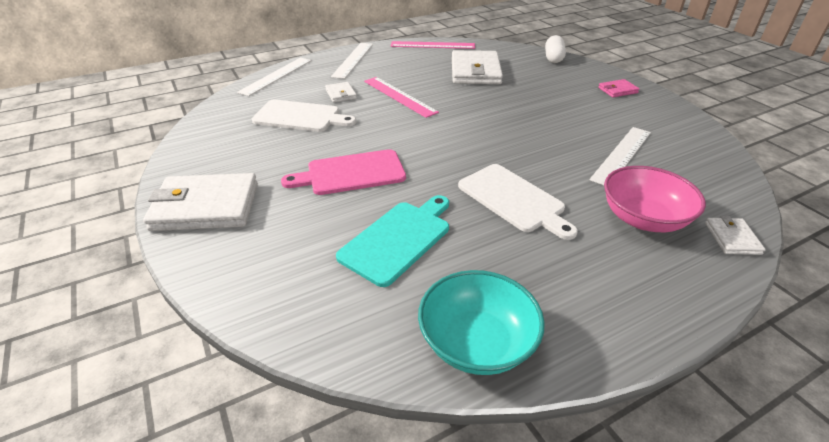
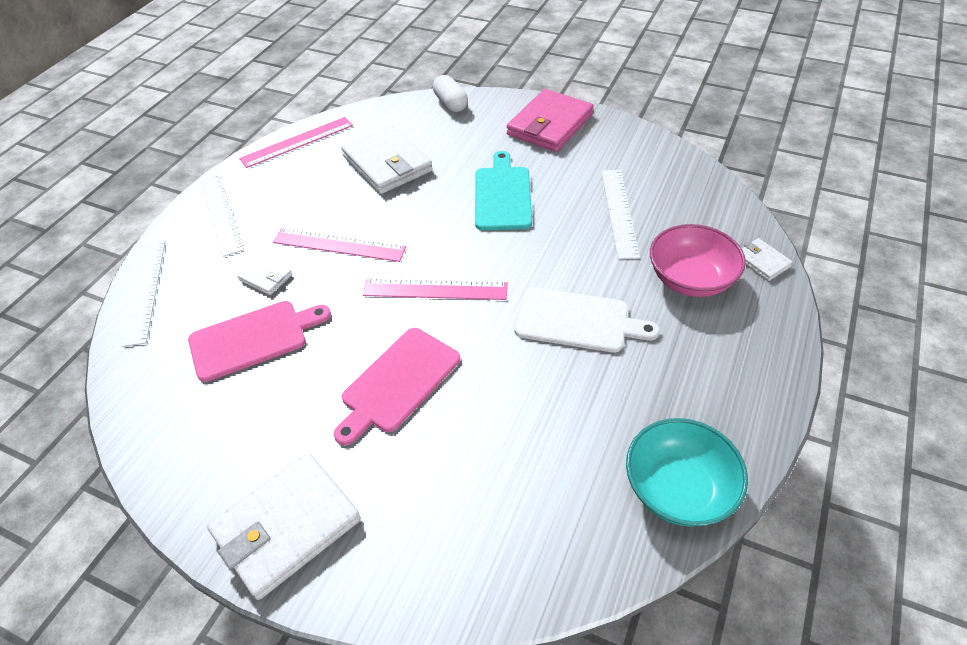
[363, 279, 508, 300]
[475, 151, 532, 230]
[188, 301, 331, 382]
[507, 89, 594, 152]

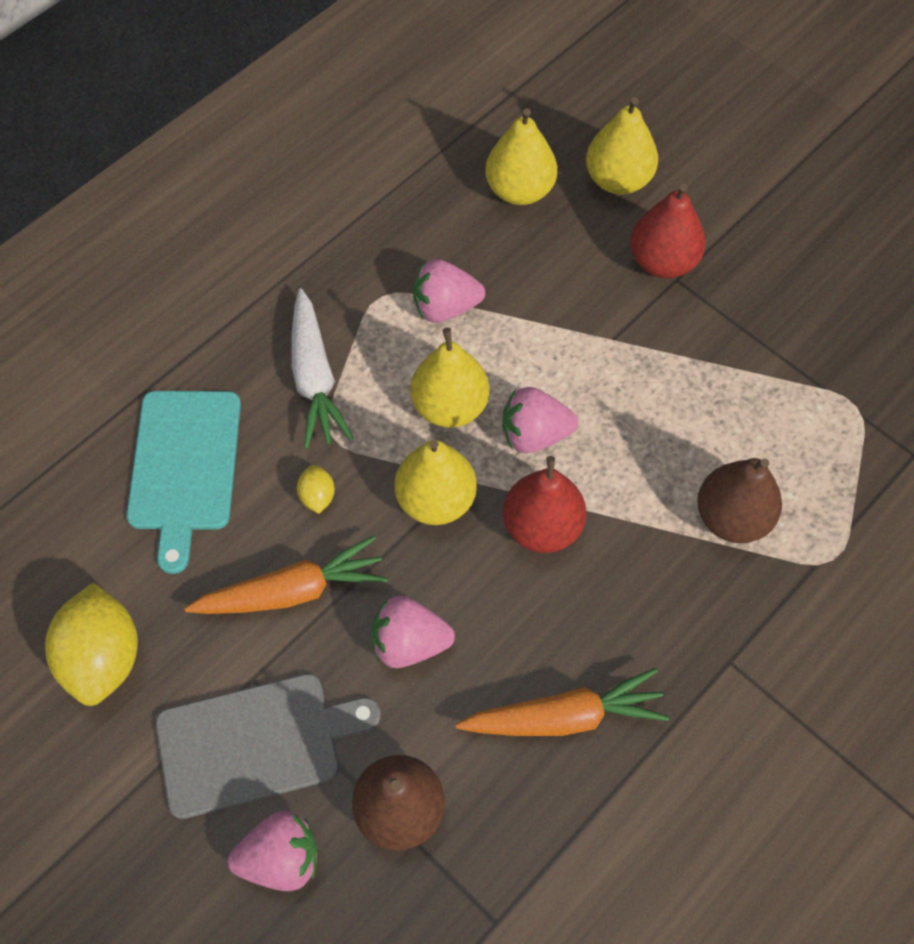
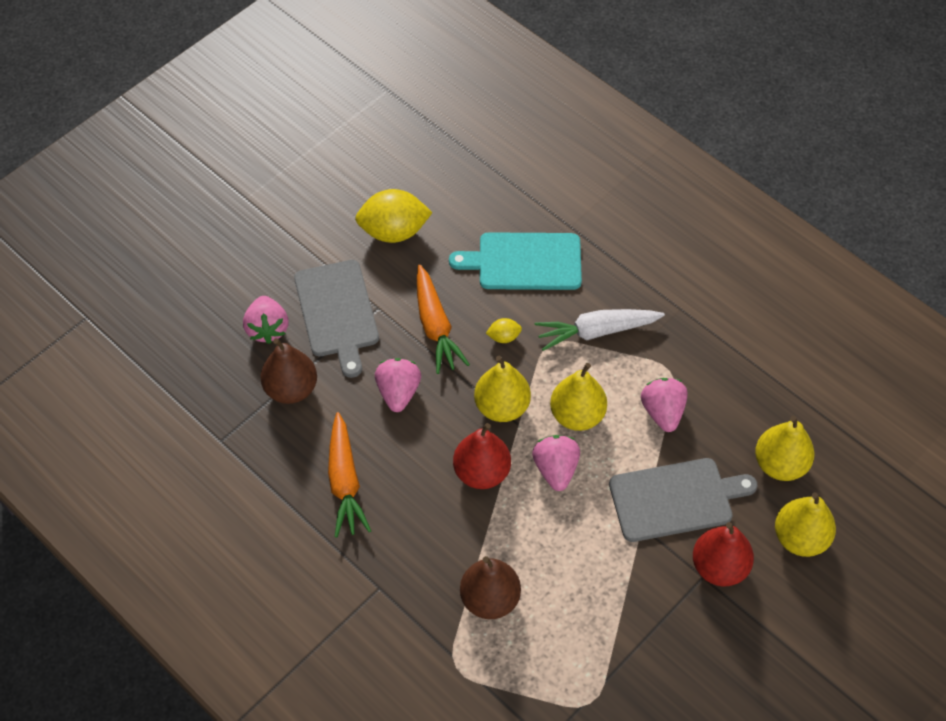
[609, 458, 757, 542]

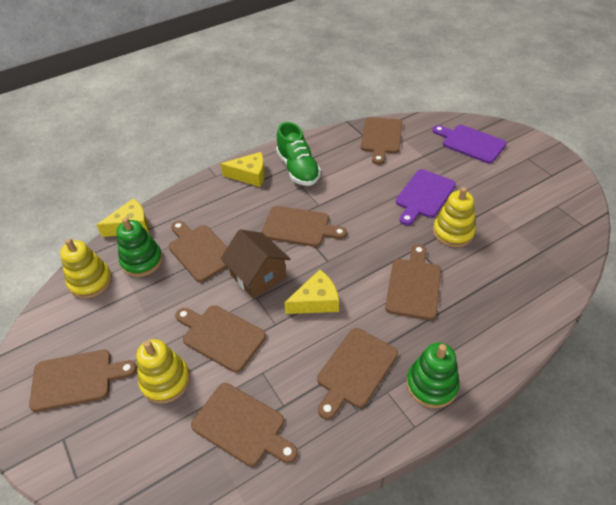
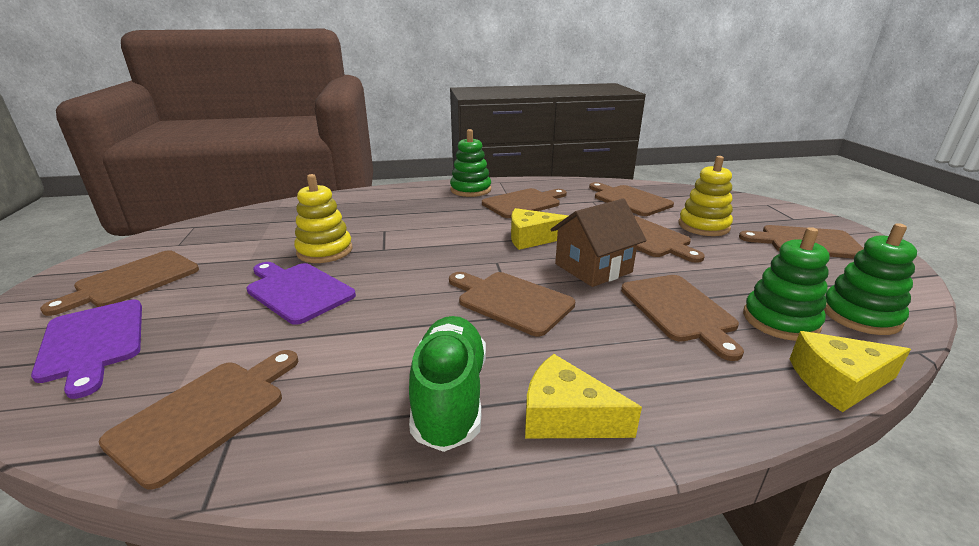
[40, 250, 199, 316]
[824, 223, 917, 335]
[550, 199, 647, 287]
[246, 262, 356, 325]

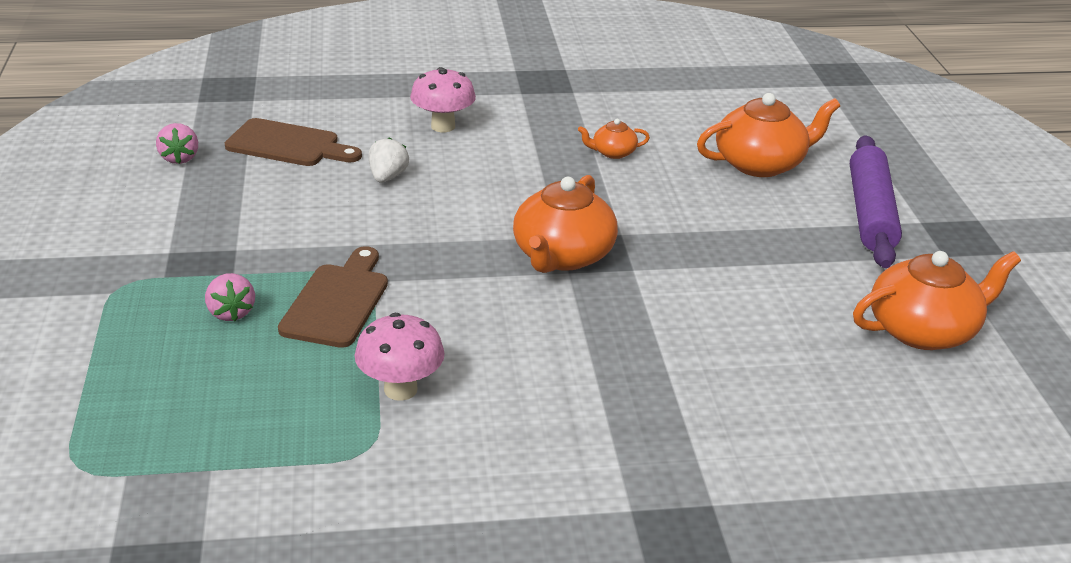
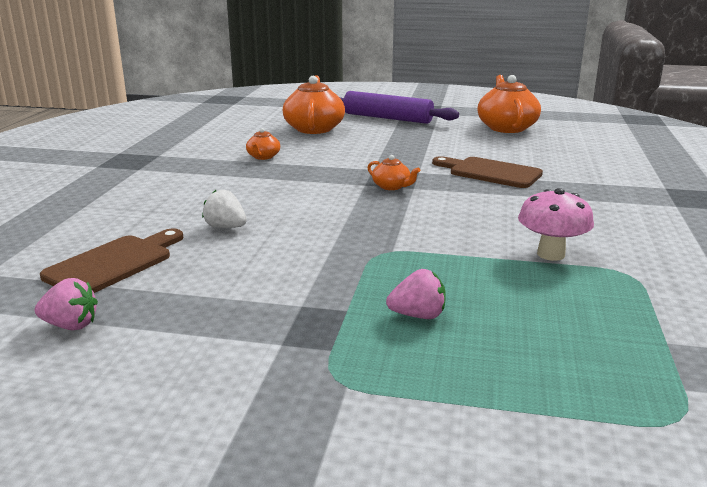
[410, 67, 476, 132] (first image)
[432, 156, 543, 188]
[367, 155, 420, 190]

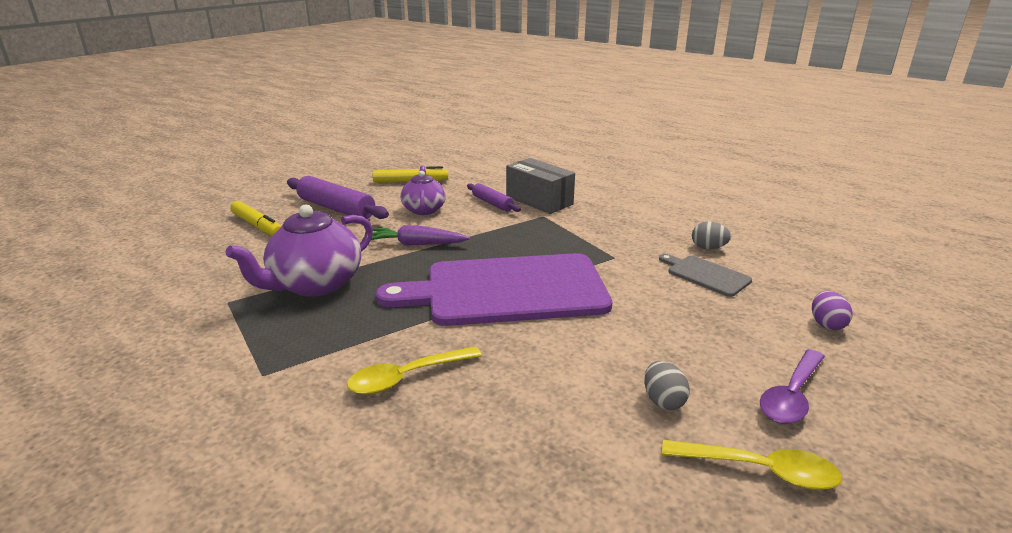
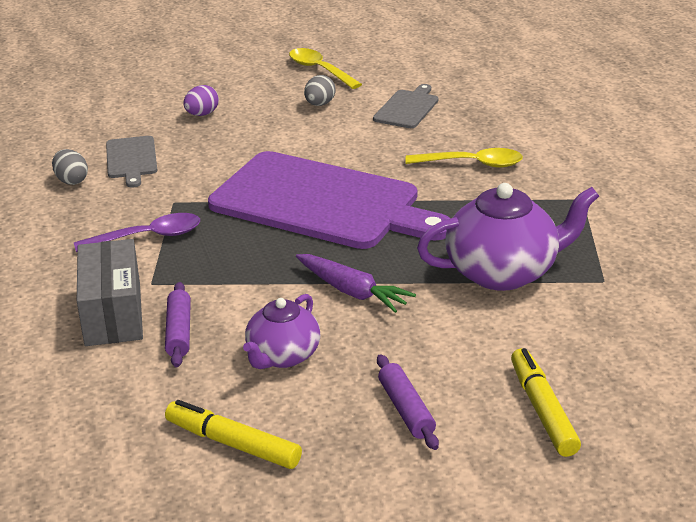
[373, 84, 438, 128]
[74, 213, 200, 252]
[184, 85, 219, 116]
[377, 354, 439, 450]

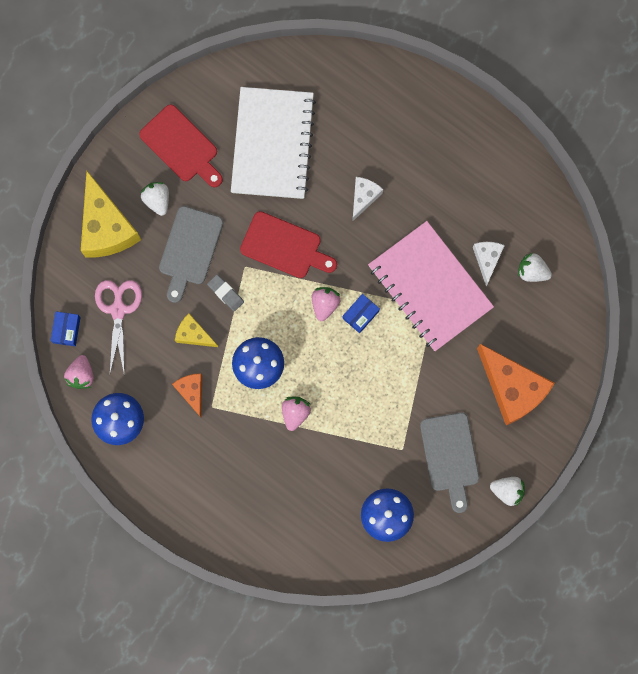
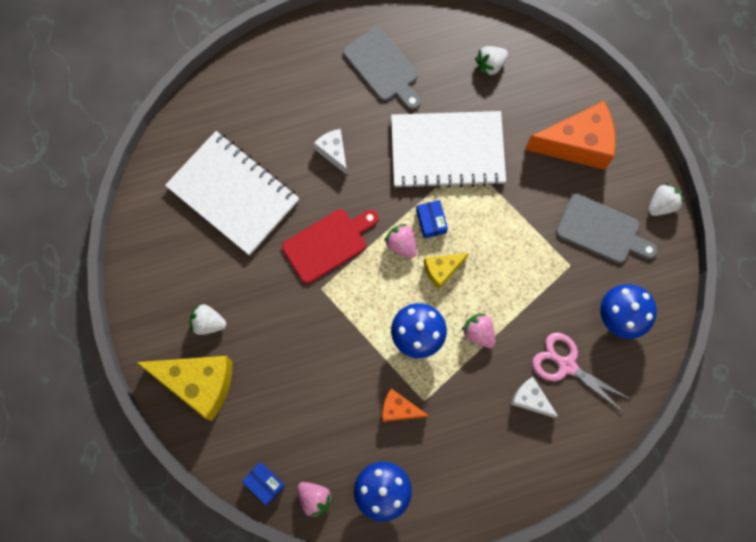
[139, 104, 223, 188] (first image)
[207, 274, 244, 312] (first image)
[532, 332, 632, 412]
[343, 27, 421, 110]
[424, 253, 469, 289]
[511, 377, 558, 418]
[391, 111, 506, 189]

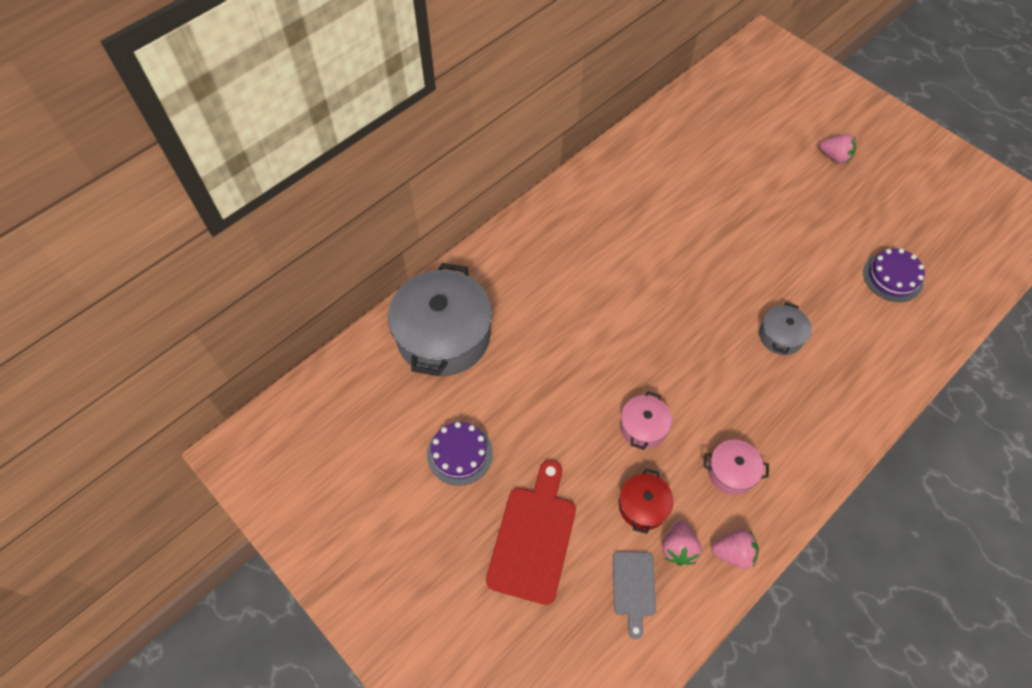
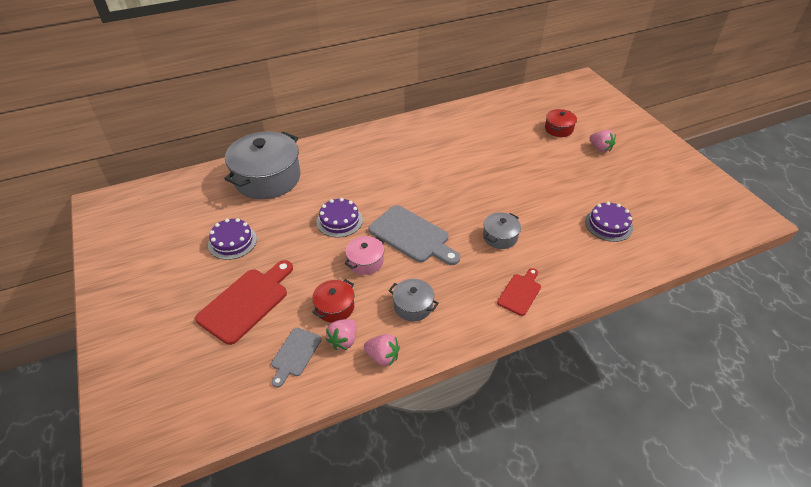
[316, 198, 363, 238]
[368, 205, 460, 265]
[497, 268, 541, 316]
[545, 109, 577, 137]
[389, 279, 439, 321]

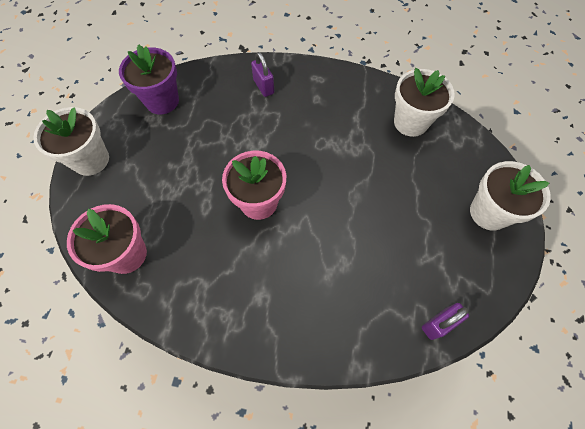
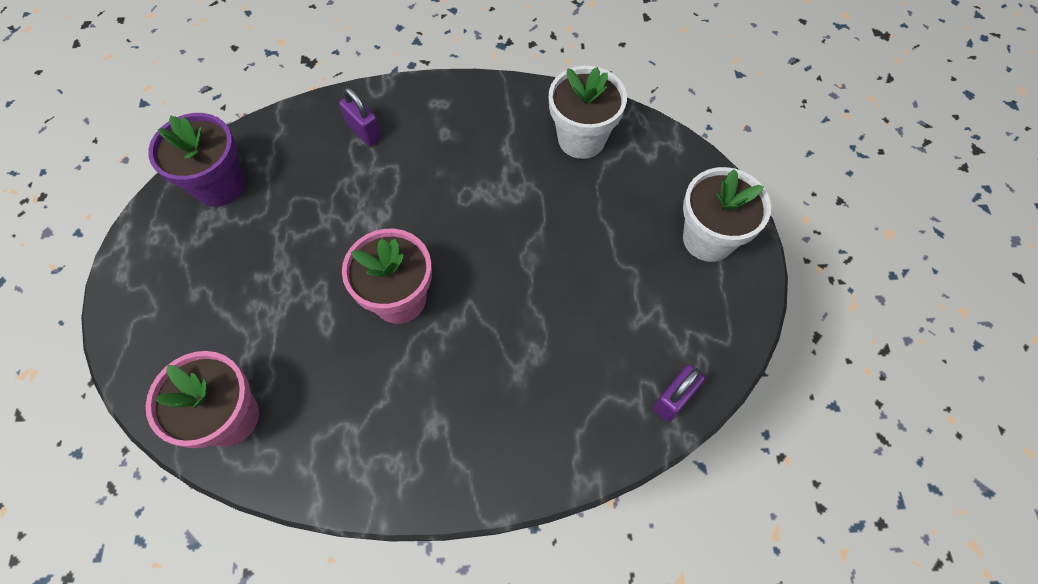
[33, 107, 109, 176] (first image)

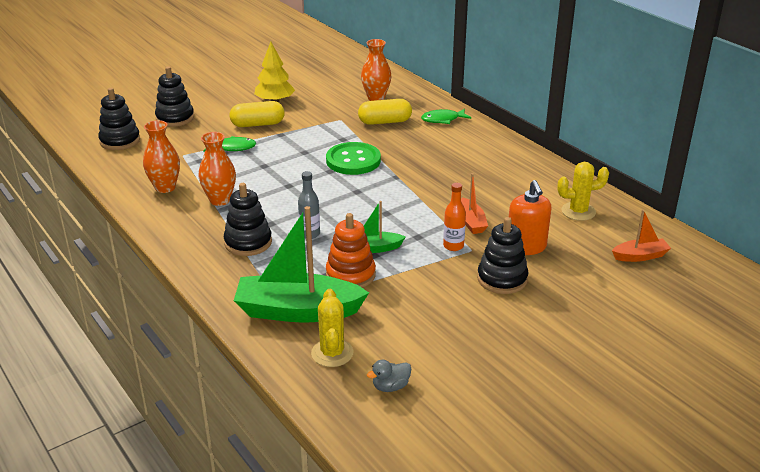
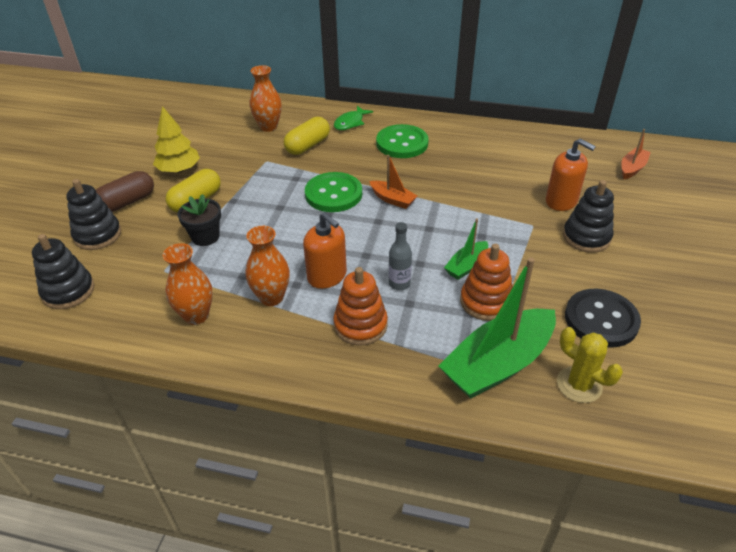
[367, 360, 411, 392] (first image)
[443, 183, 466, 251] (first image)
[557, 162, 609, 221] (first image)
[96, 171, 154, 212]
[303, 212, 347, 289]
[376, 124, 429, 158]
[565, 289, 641, 348]
[369, 155, 417, 209]
[178, 194, 221, 246]
[333, 267, 388, 345]

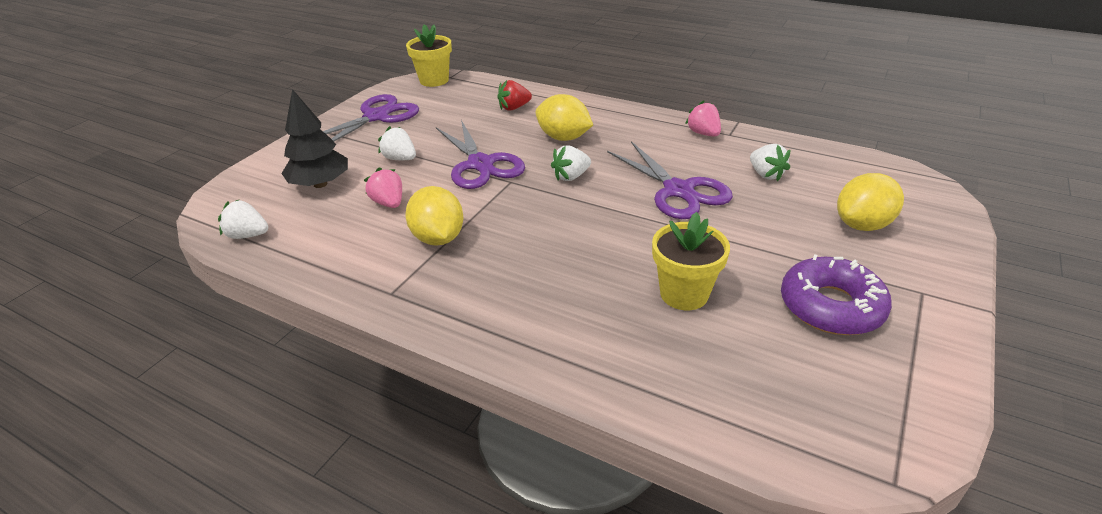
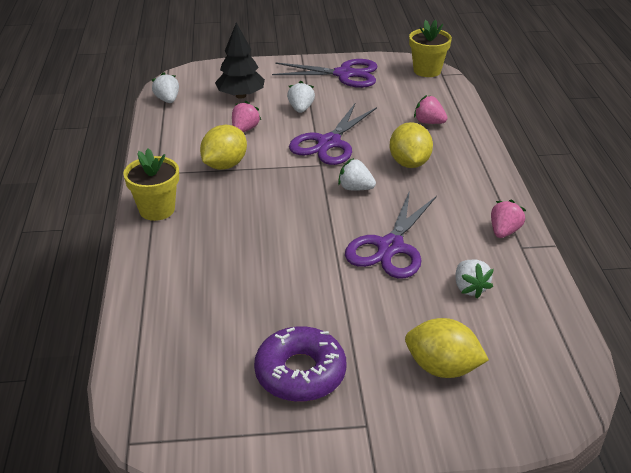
[123, 148, 179, 221]
[414, 95, 447, 124]
[455, 260, 494, 299]

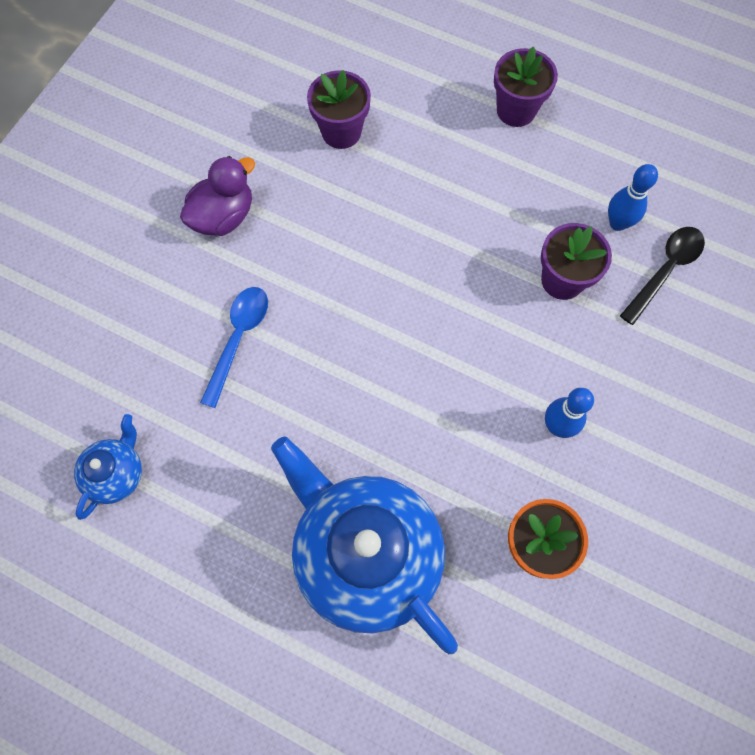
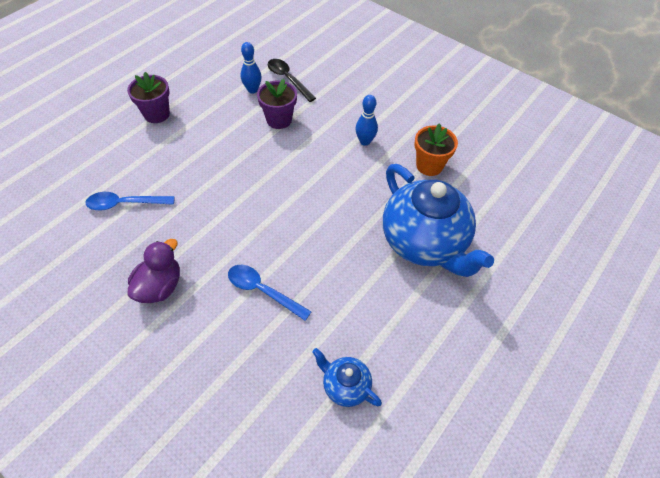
[86, 192, 175, 211]
[128, 239, 180, 303]
[383, 164, 494, 277]

